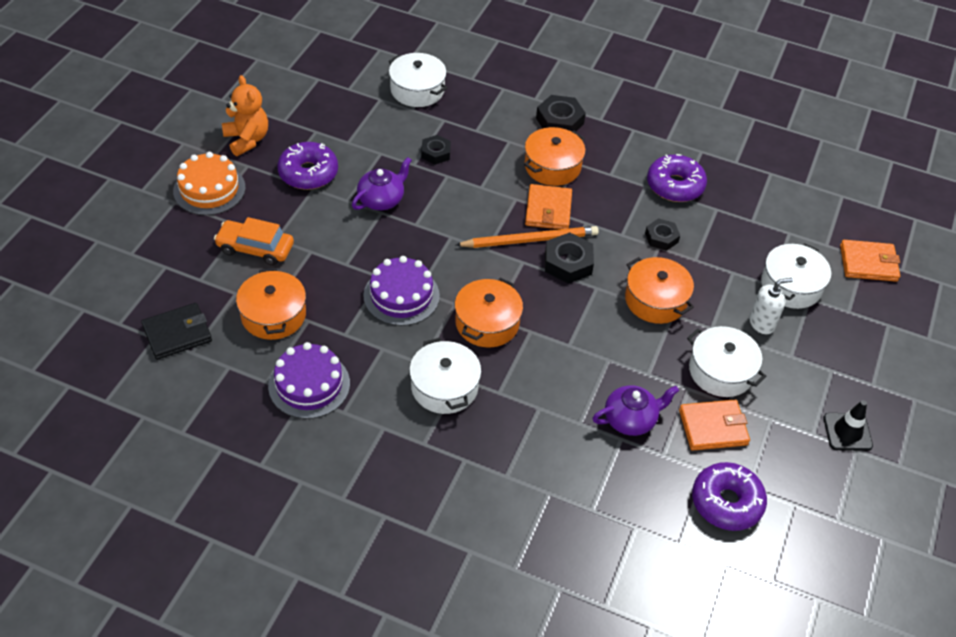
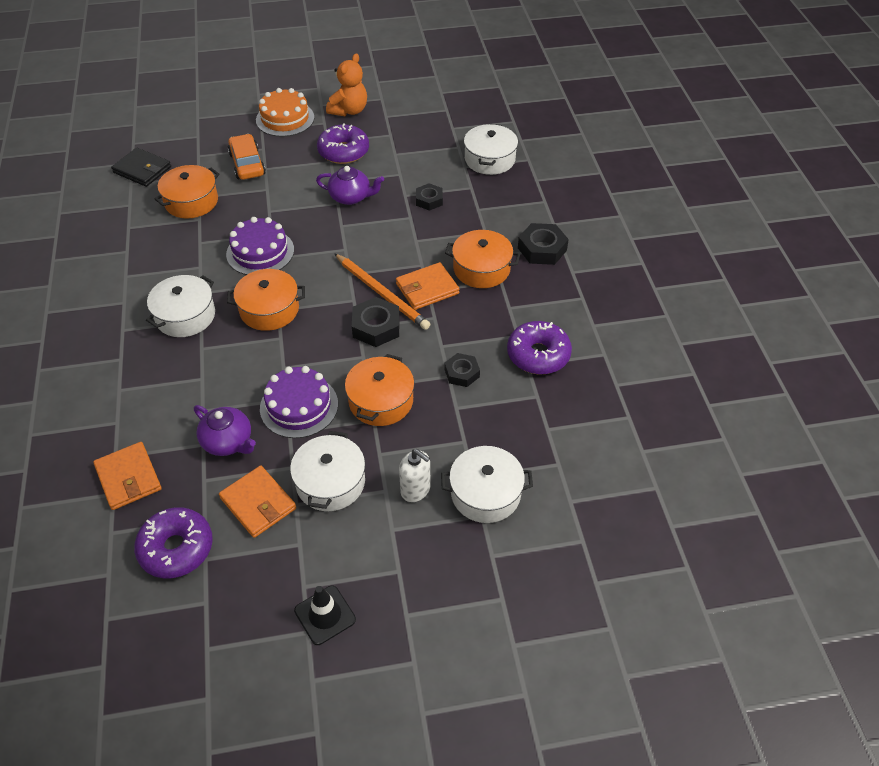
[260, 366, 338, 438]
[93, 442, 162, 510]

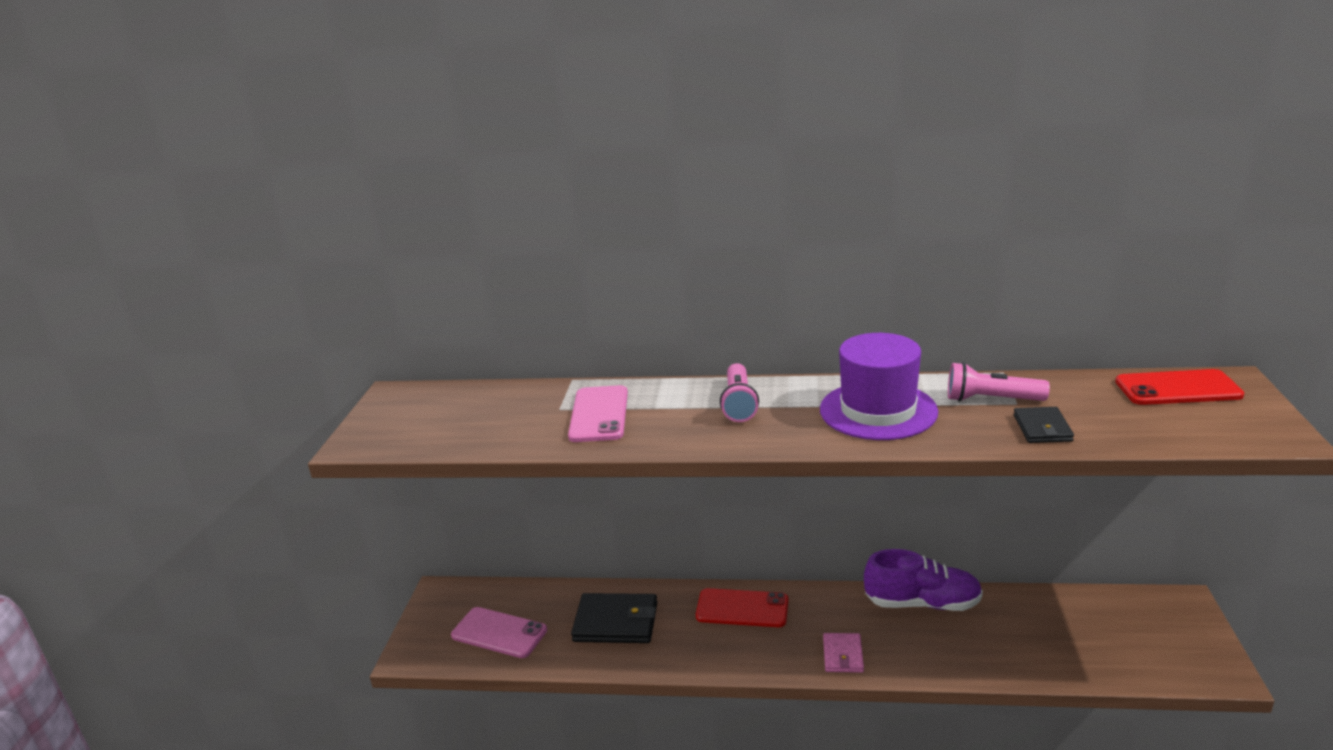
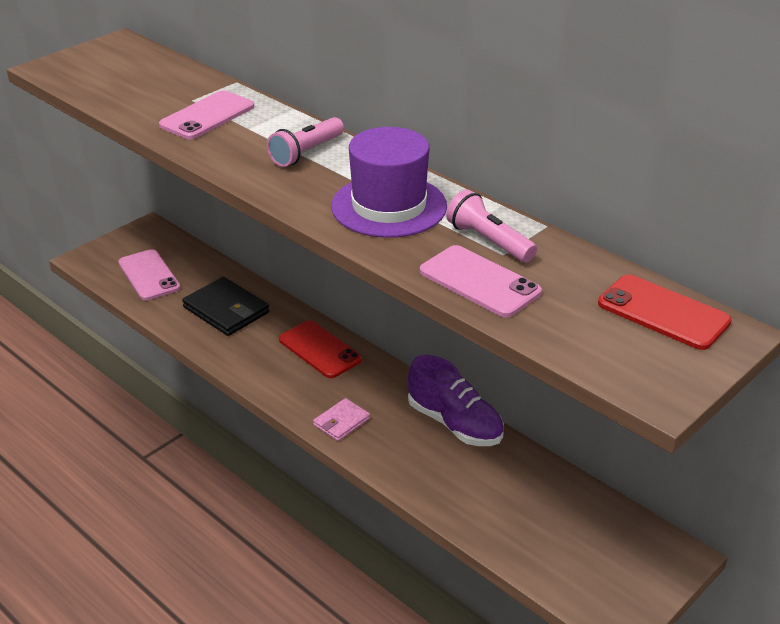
[420, 245, 542, 318]

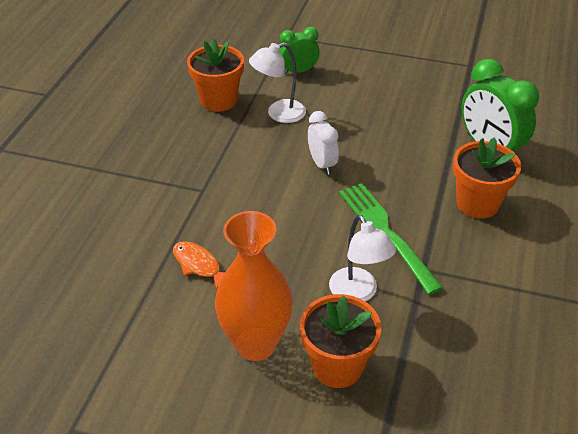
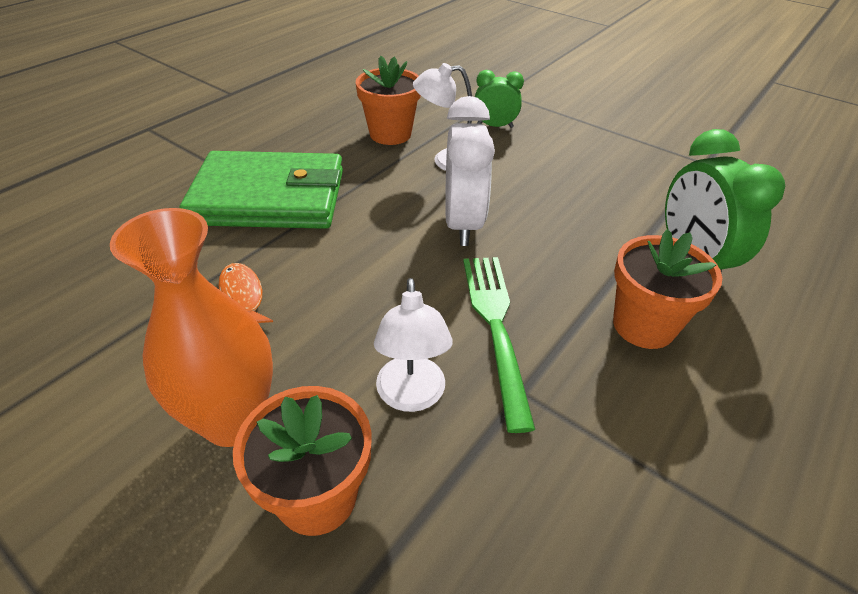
[179, 151, 343, 229]
[445, 96, 495, 246]

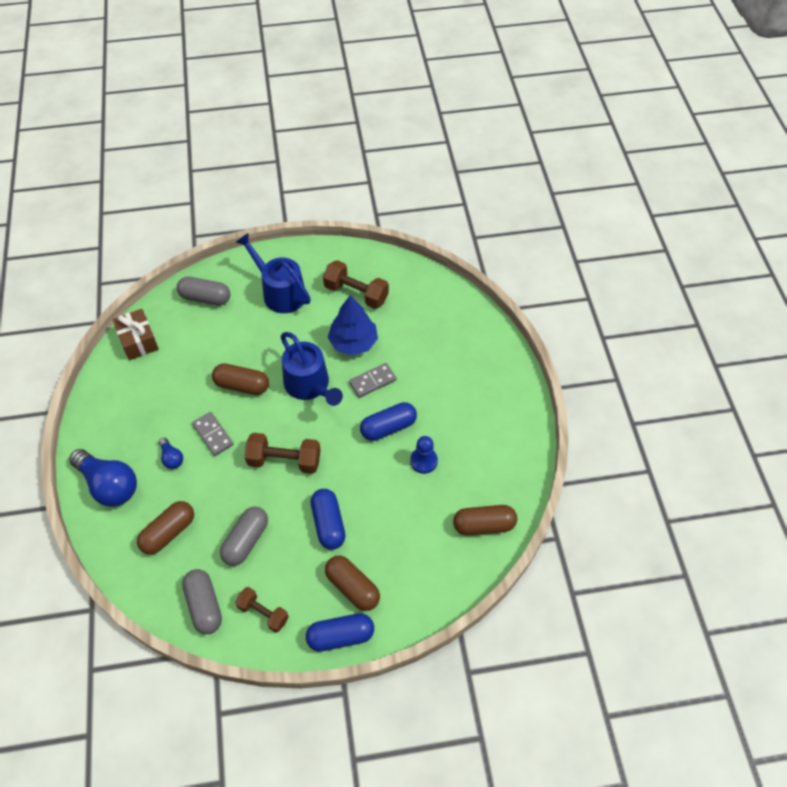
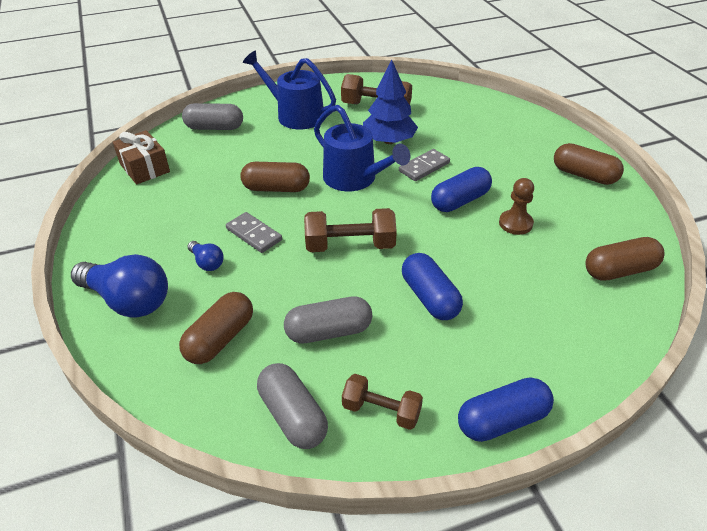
[554, 143, 624, 185]
[499, 178, 534, 235]
[284, 297, 372, 344]

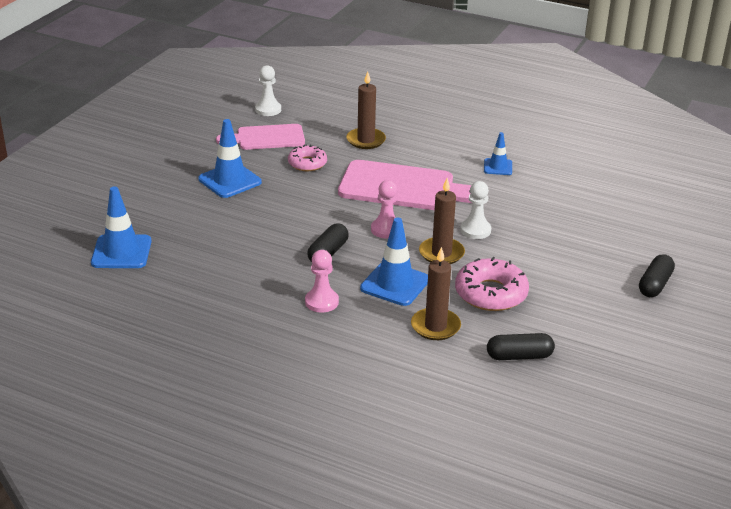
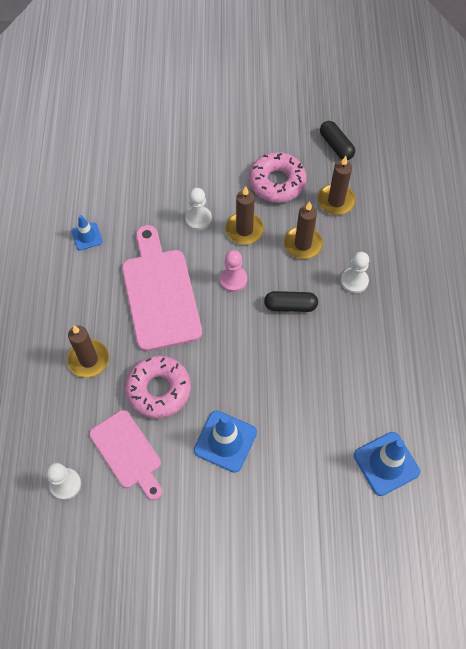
[639, 254, 675, 297] (first image)
[284, 202, 323, 259]
[341, 252, 369, 294]
[125, 356, 191, 418]

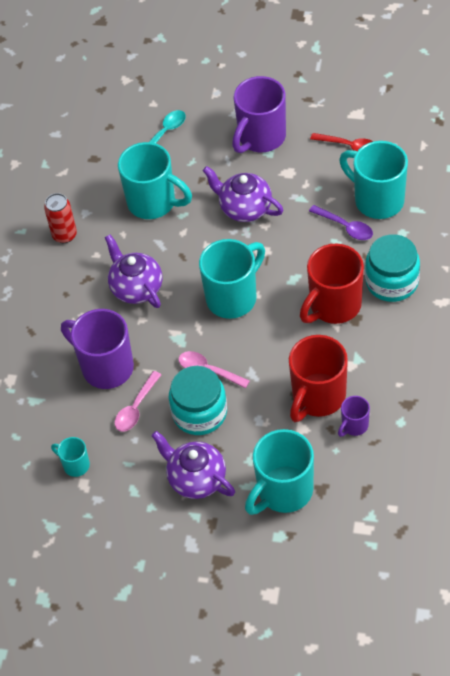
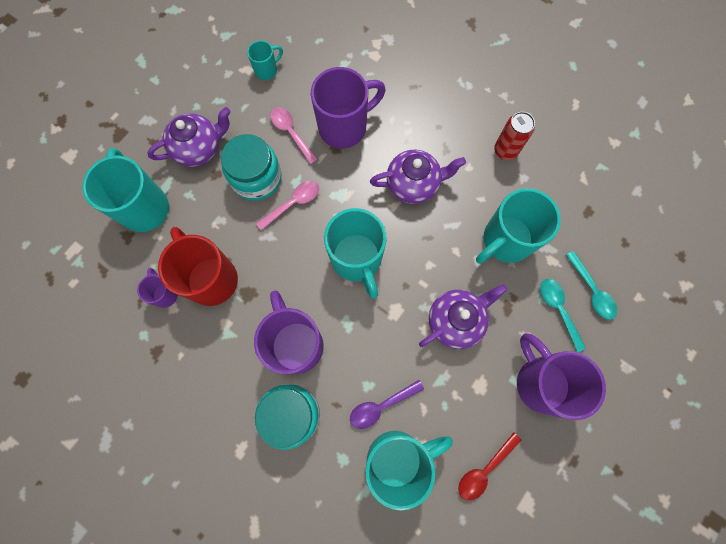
[540, 279, 586, 352]
[254, 291, 324, 374]

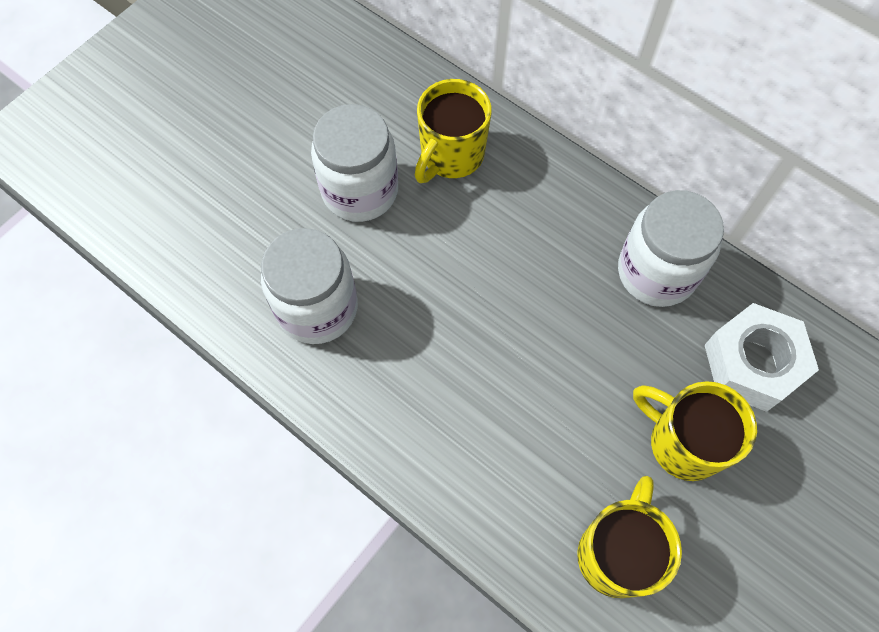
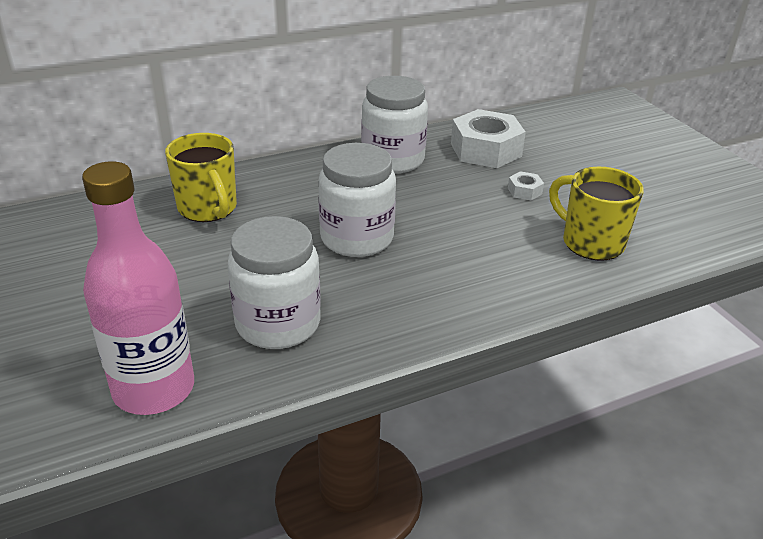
[82, 161, 194, 415]
[318, 143, 396, 257]
[508, 171, 544, 200]

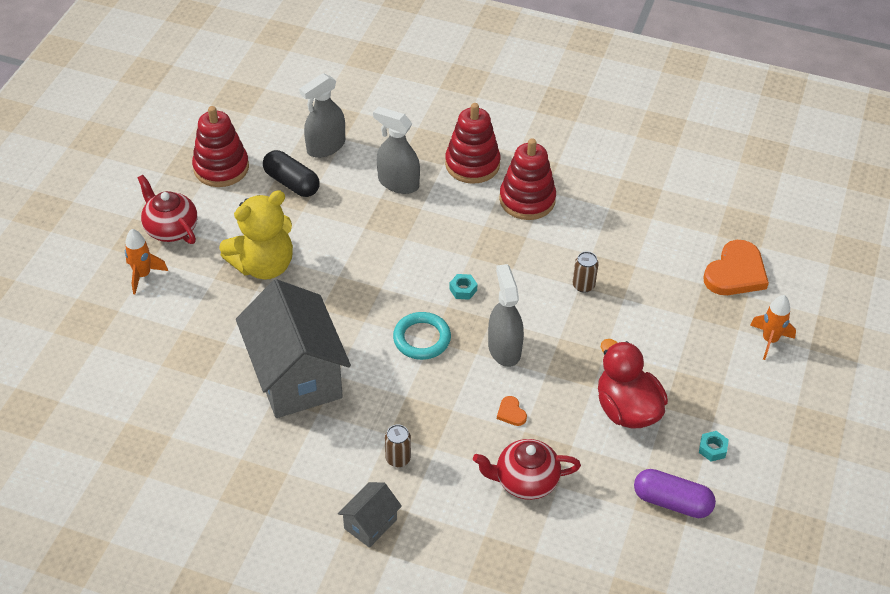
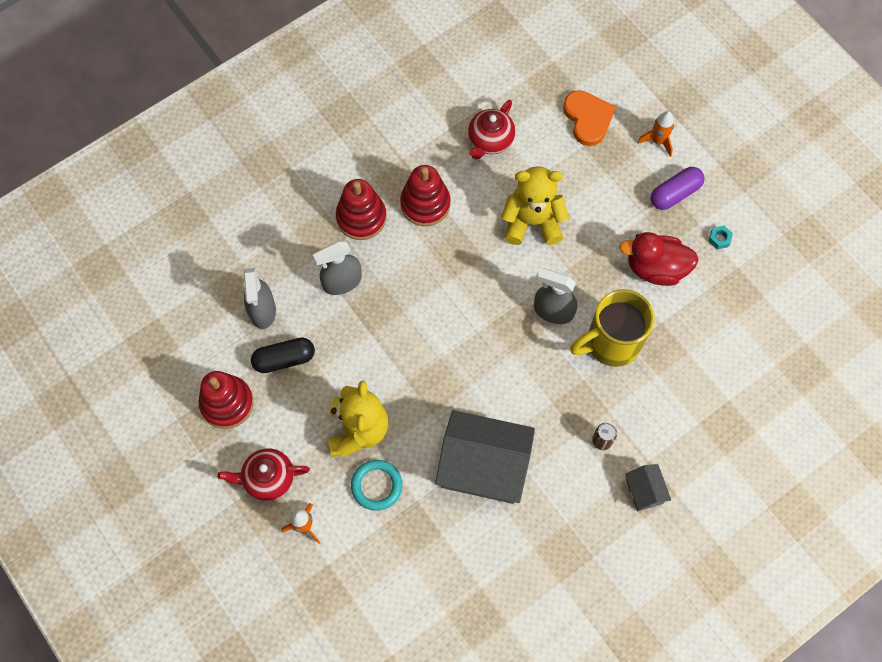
[449, 274, 477, 300] (first image)
[351, 460, 402, 511]
[468, 100, 515, 160]
[651, 167, 704, 210]
[570, 289, 655, 367]
[501, 166, 569, 245]

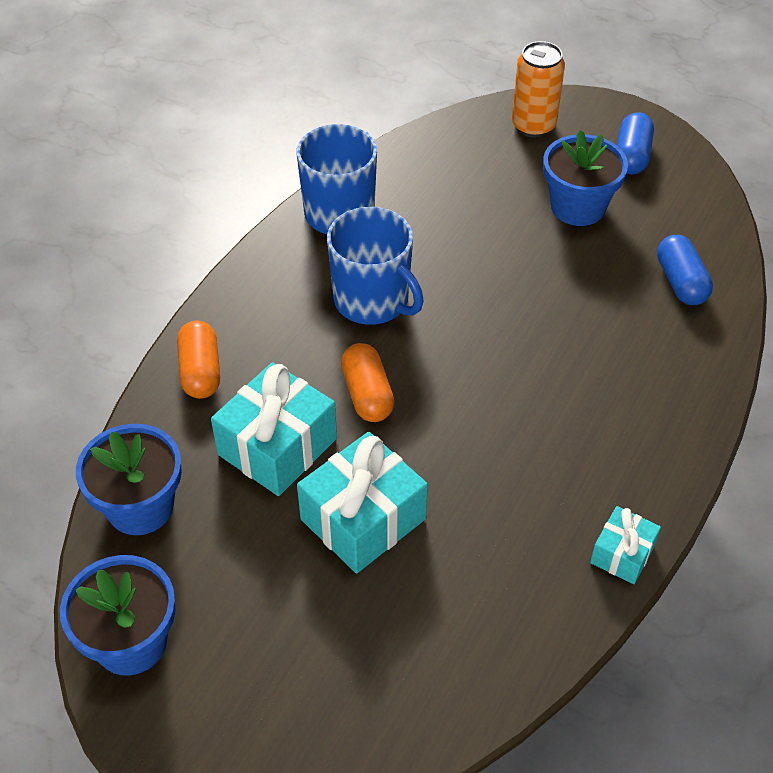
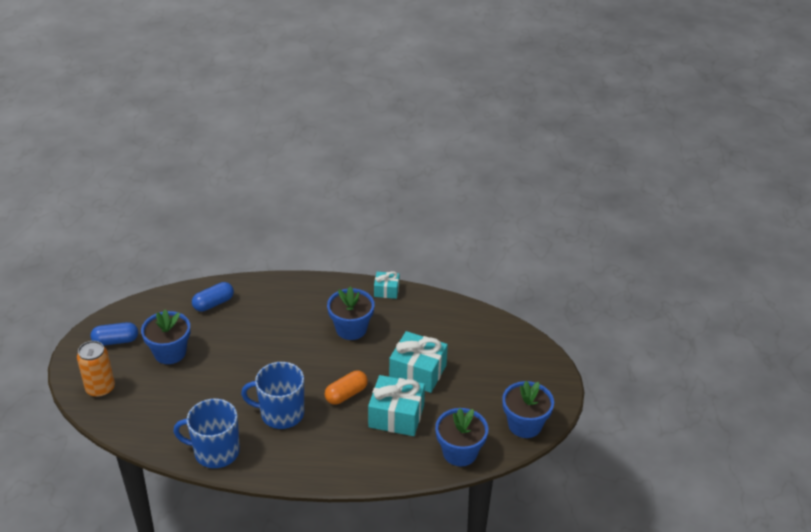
[177, 321, 220, 399] (first image)
[327, 287, 374, 340]
[241, 362, 304, 429]

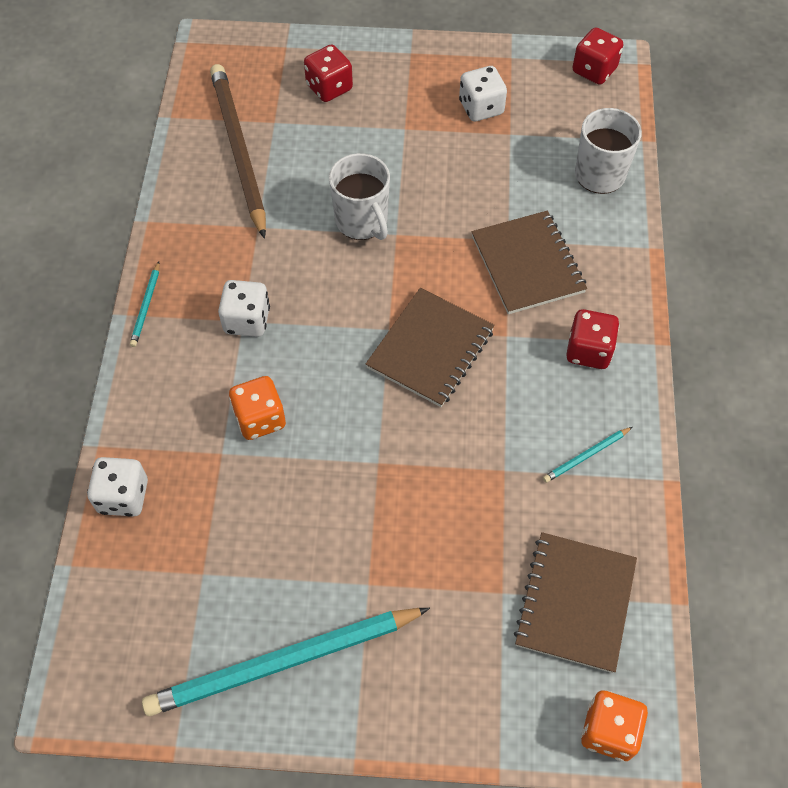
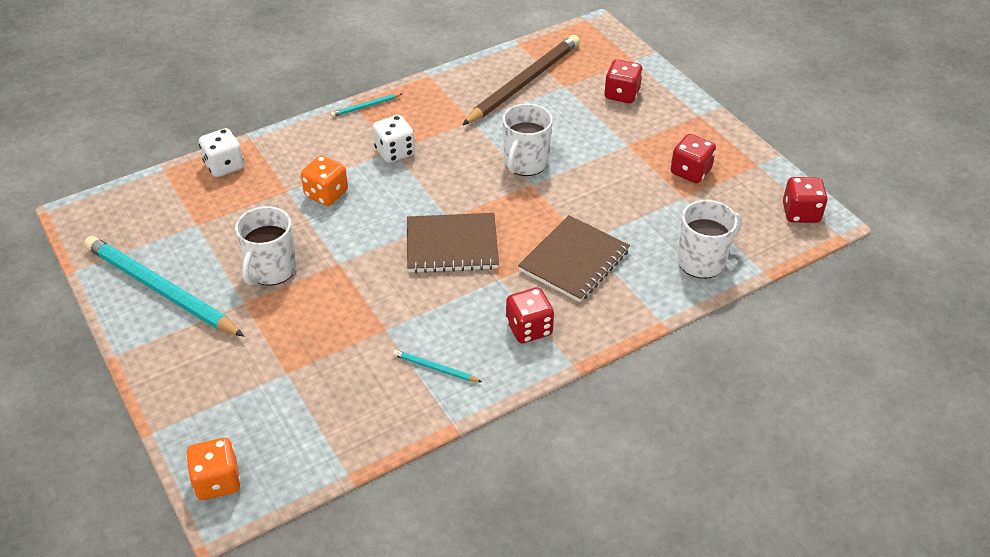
[514, 532, 637, 673] (first image)
[235, 206, 296, 285]
[671, 134, 716, 183]

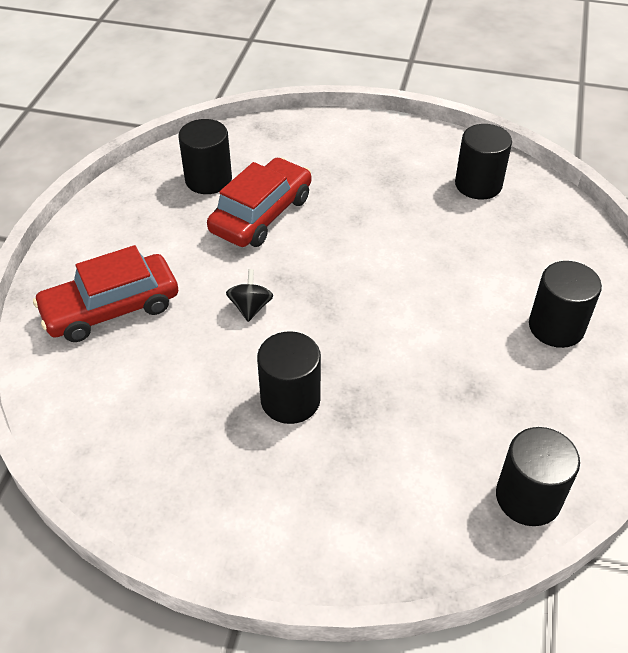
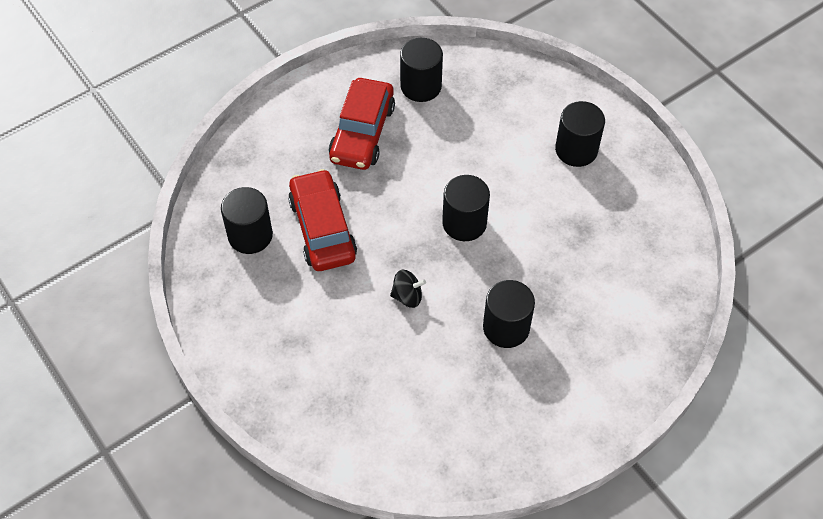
[329, 78, 395, 170]
[442, 175, 490, 241]
[390, 269, 426, 308]

